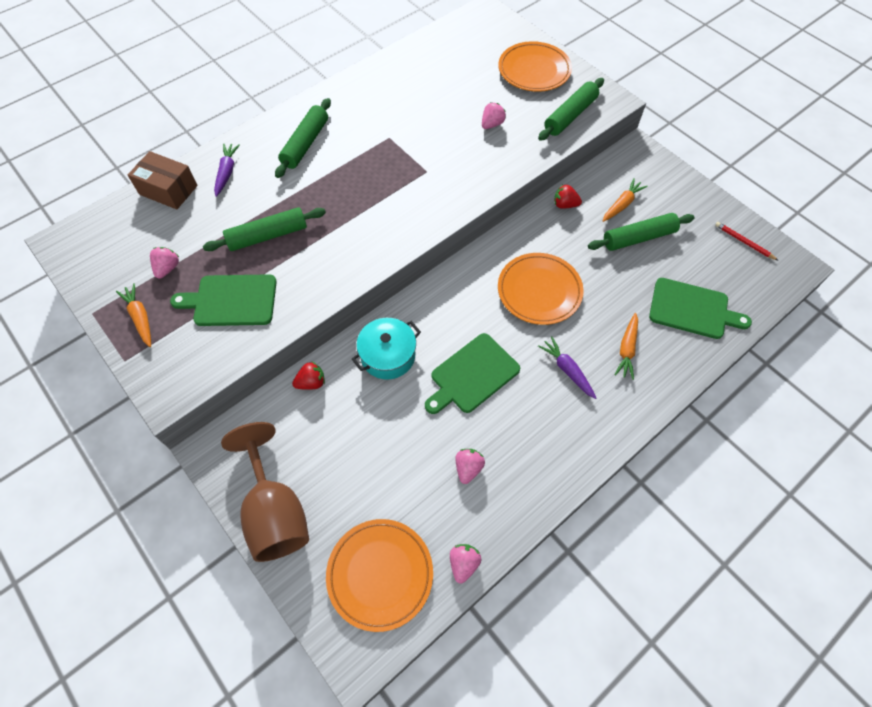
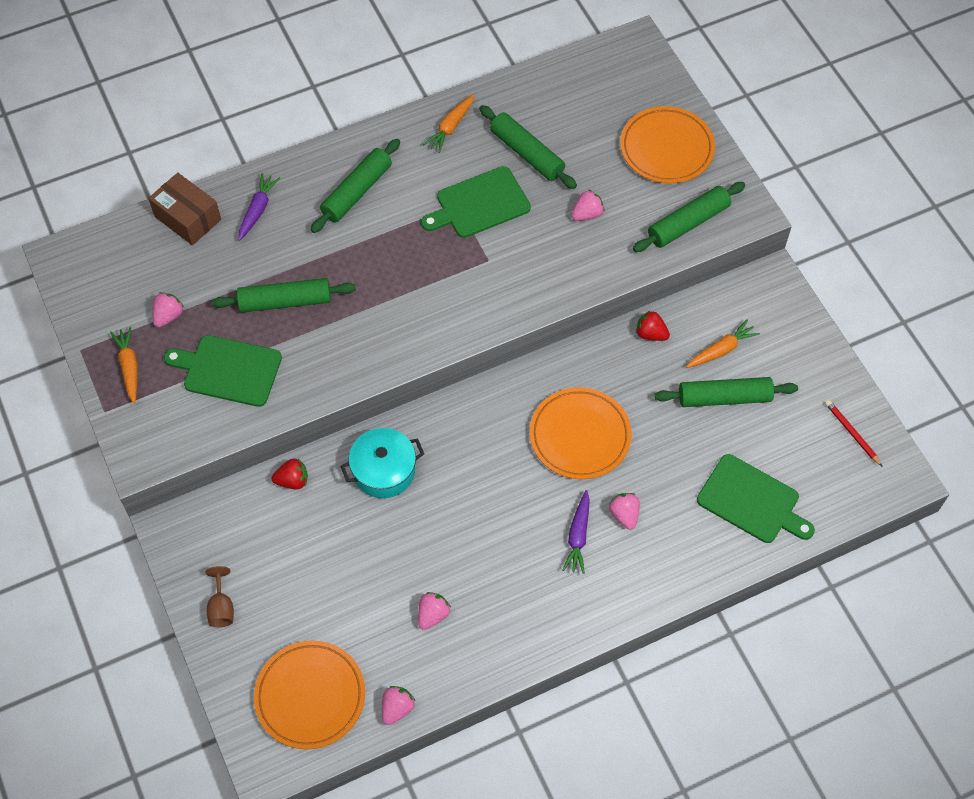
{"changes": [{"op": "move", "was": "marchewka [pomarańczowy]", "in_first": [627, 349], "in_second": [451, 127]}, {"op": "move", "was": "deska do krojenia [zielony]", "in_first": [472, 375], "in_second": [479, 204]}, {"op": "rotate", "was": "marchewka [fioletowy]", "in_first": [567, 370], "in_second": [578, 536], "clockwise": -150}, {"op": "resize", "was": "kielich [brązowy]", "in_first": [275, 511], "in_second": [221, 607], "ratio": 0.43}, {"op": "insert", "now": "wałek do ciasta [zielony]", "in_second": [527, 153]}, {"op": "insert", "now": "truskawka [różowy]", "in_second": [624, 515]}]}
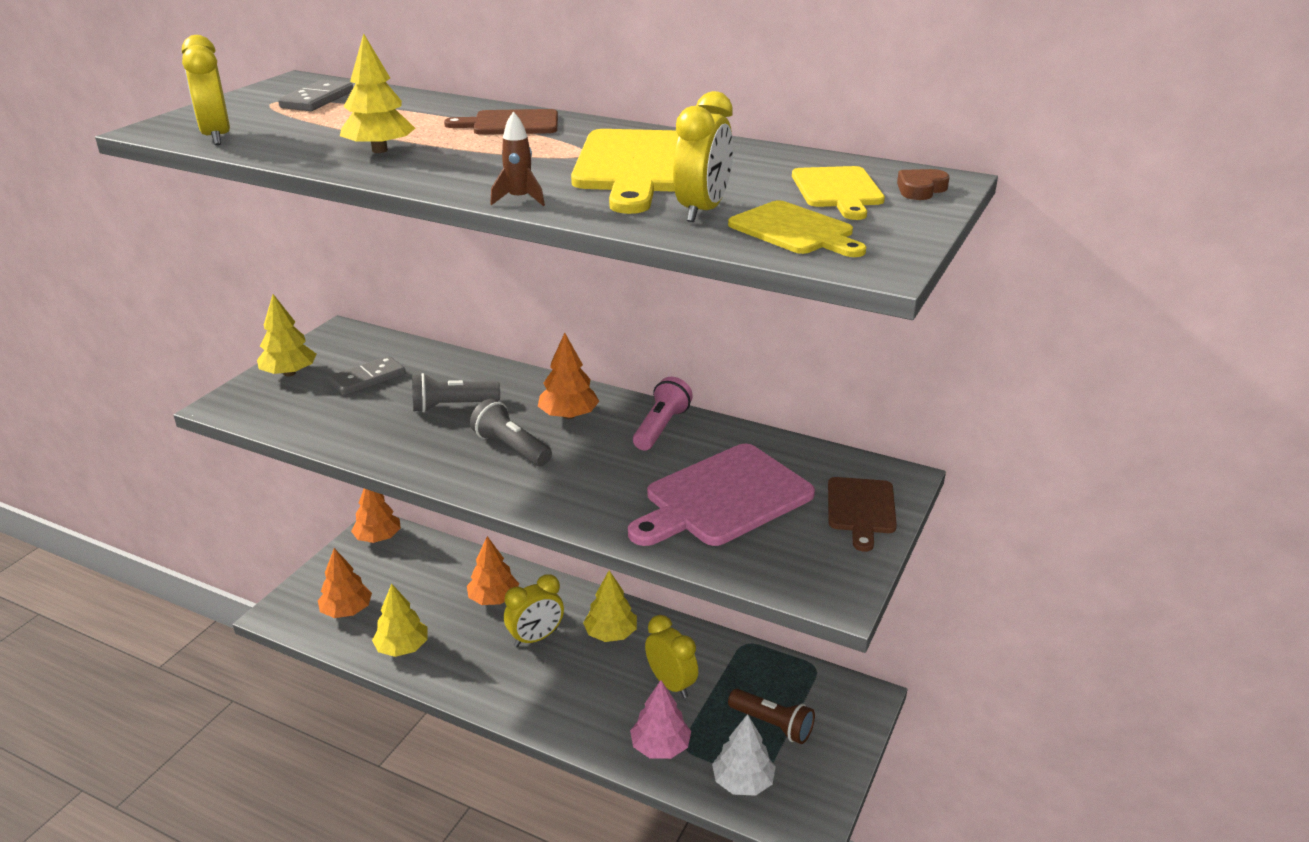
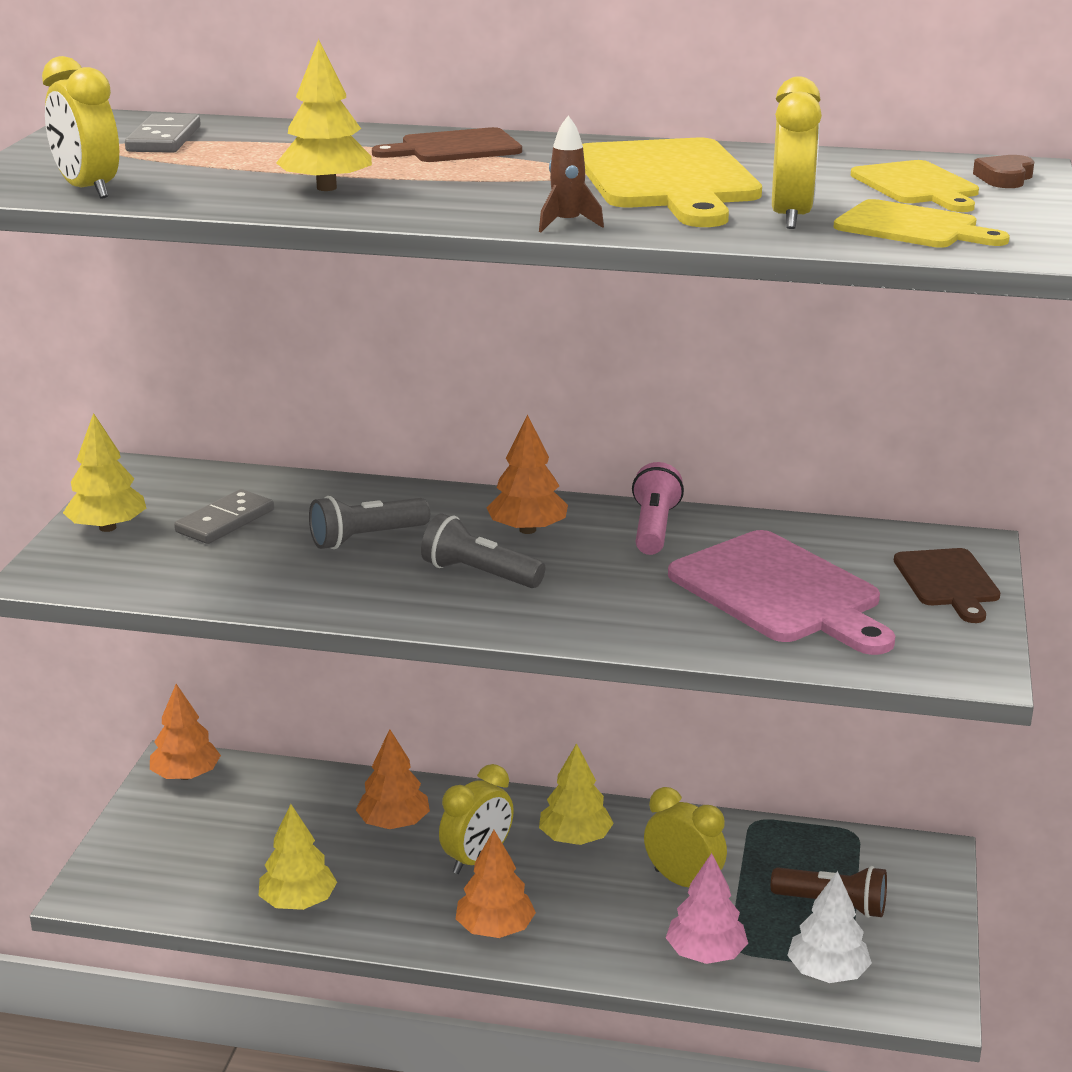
{"changes": [{"op": "rotate", "was": "deska do krojenia [różowy]", "in_first": [723, 498], "in_second": [780, 592], "clockwise": -75}, {"op": "move", "was": "drzewko [pomarańczowy]", "in_first": [347, 610], "in_second": [495, 929]}]}
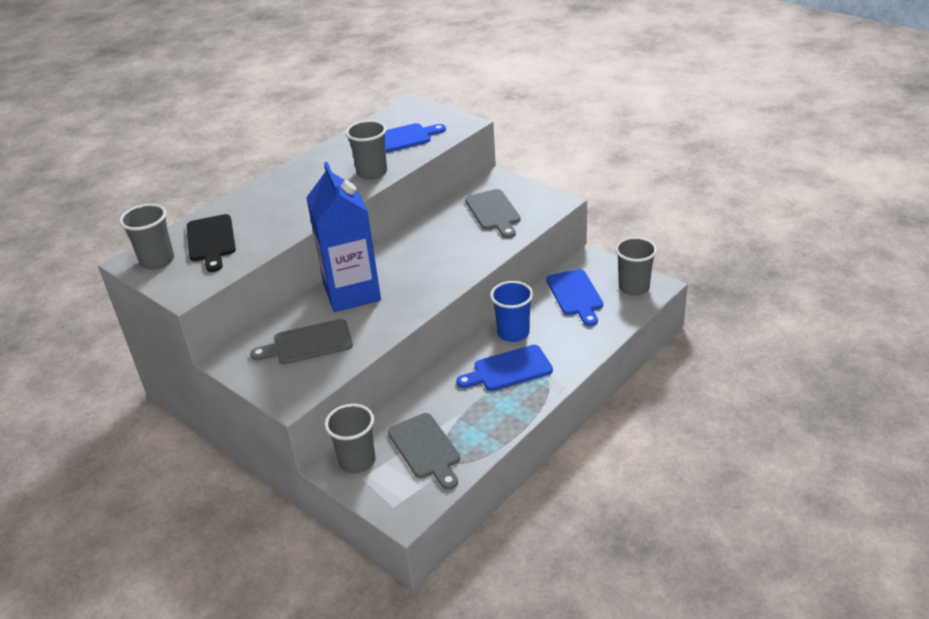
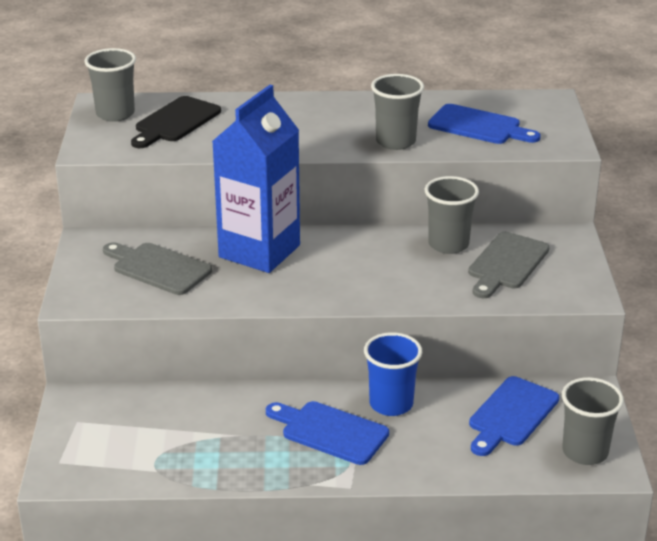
{"changes": [{"op": "move", "was": "szklanka [szary]", "in_first": [357, 461], "in_second": [448, 244]}, {"op": "delete", "was": "deska do krojenia [szary]", "in_first": [425, 449]}]}
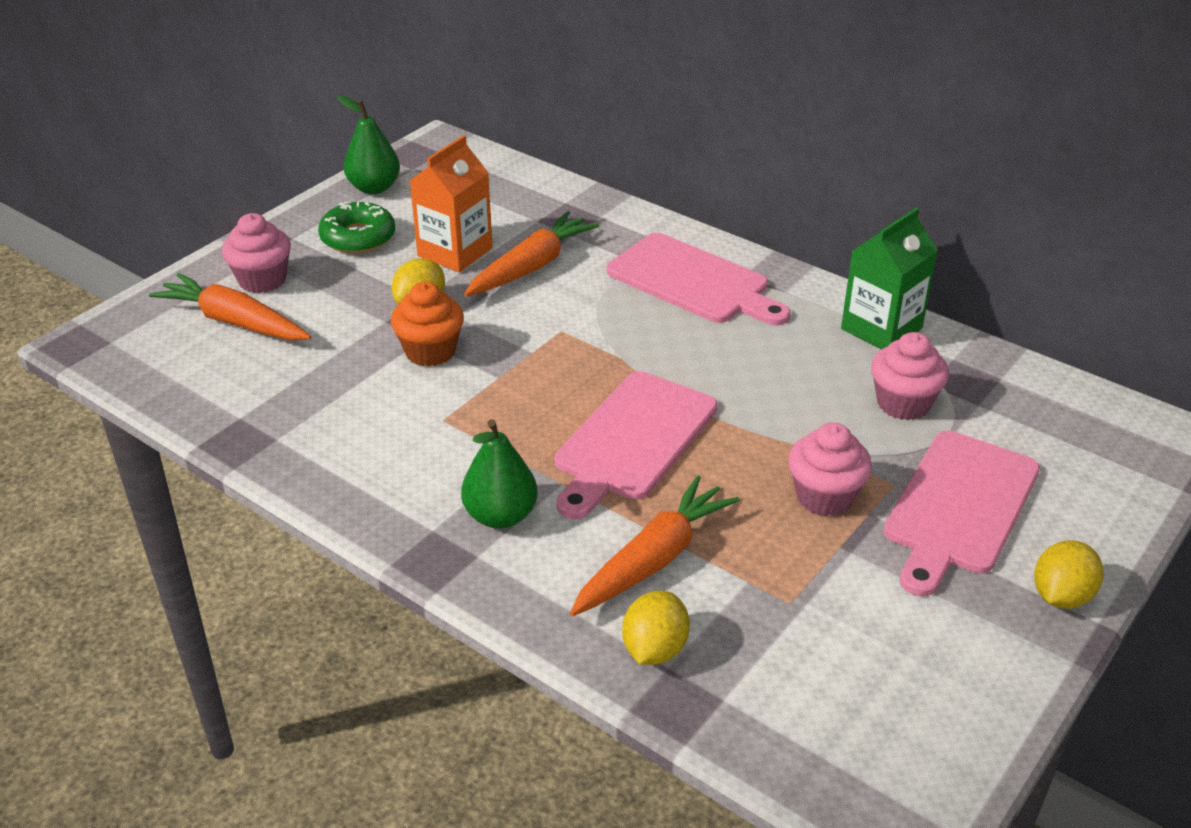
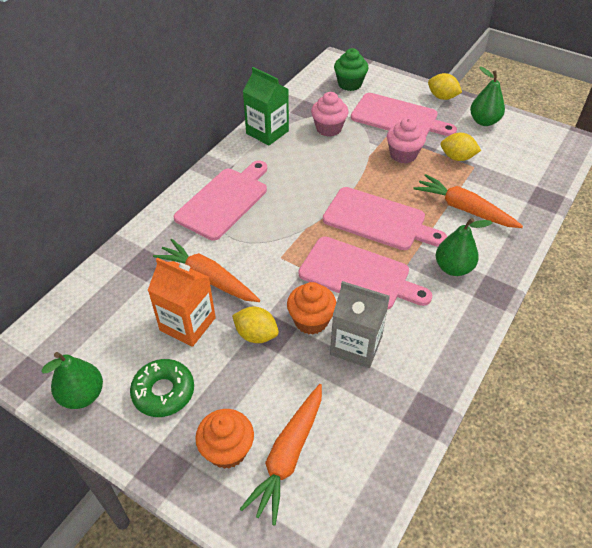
{"changes": [{"op": "recolor", "was": "muffinka [różowy]", "now": "muffinka [pomarańczowy]", "in_first": [262, 280], "in_second": [227, 450]}, {"op": "move", "was": "cytryna [żółty]", "in_first": [654, 649], "in_second": [457, 157]}, {"op": "insert", "now": "muffinka [zielony]", "in_second": [349, 84]}, {"op": "insert", "now": "gruszka [zielony]", "in_second": [484, 121]}, {"op": "insert", "now": "deska do krojenia [różowy]", "in_second": [358, 274]}, {"op": "insert", "now": "karton mleka [szary]", "in_second": [356, 345]}]}
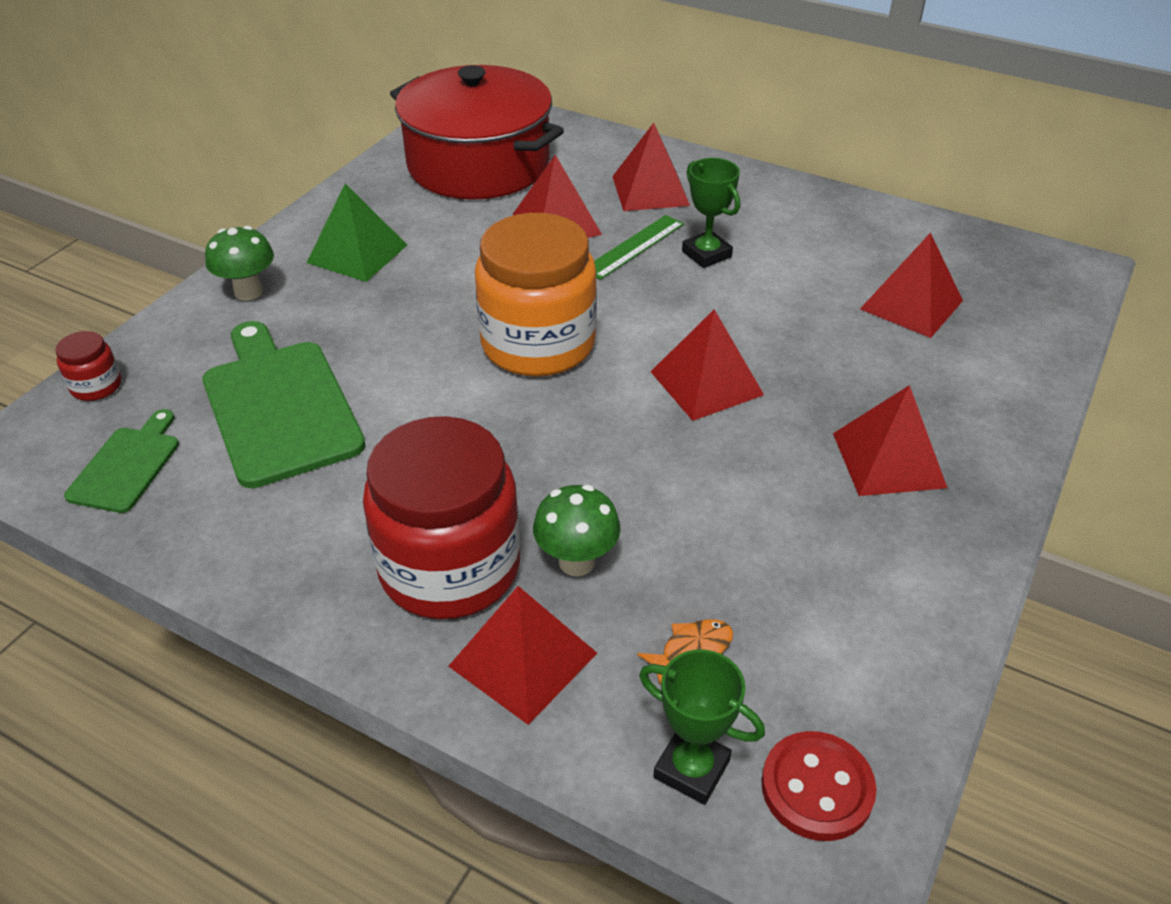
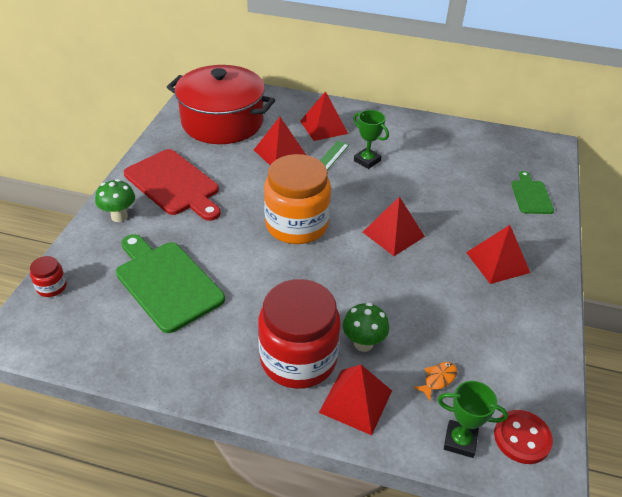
{"changes": [{"op": "replace", "was": "piramida [zielony]", "now": "deska do krojenia [czerwony]", "in_first": [357, 253], "in_second": [174, 184]}, {"op": "delete", "was": "piramida [czerwony]", "in_first": [911, 304]}, {"op": "move", "was": "deska do krojenia [zielony]", "in_first": [127, 465], "in_second": [531, 195]}]}
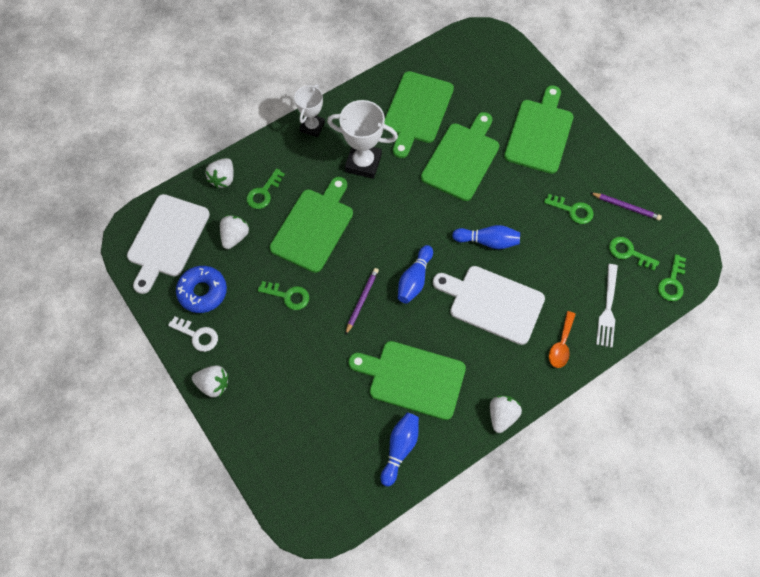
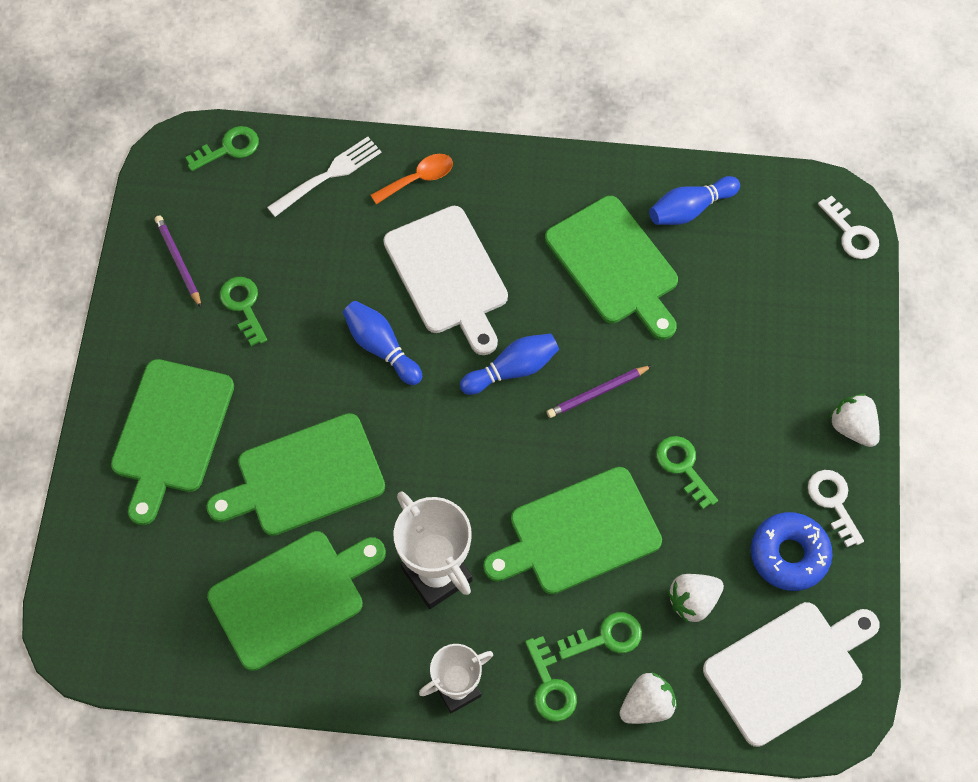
{"changes": [{"op": "rotate", "was": "deska do krojenia [zielony]", "in_first": [540, 133], "in_second": [171, 432], "clockwise": -45}, {"op": "move", "was": "klucz [zielony]", "in_first": [628, 252], "in_second": [550, 686]}, {"op": "delete", "was": "truskawka [biały]", "in_first": [502, 416]}, {"op": "insert", "now": "klucz [biały]", "in_second": [851, 234]}]}
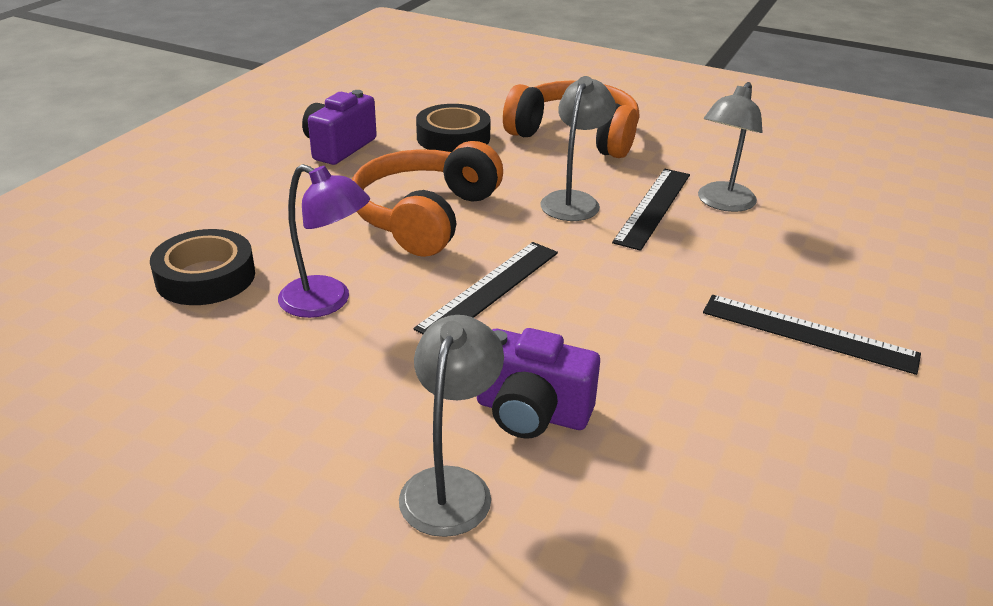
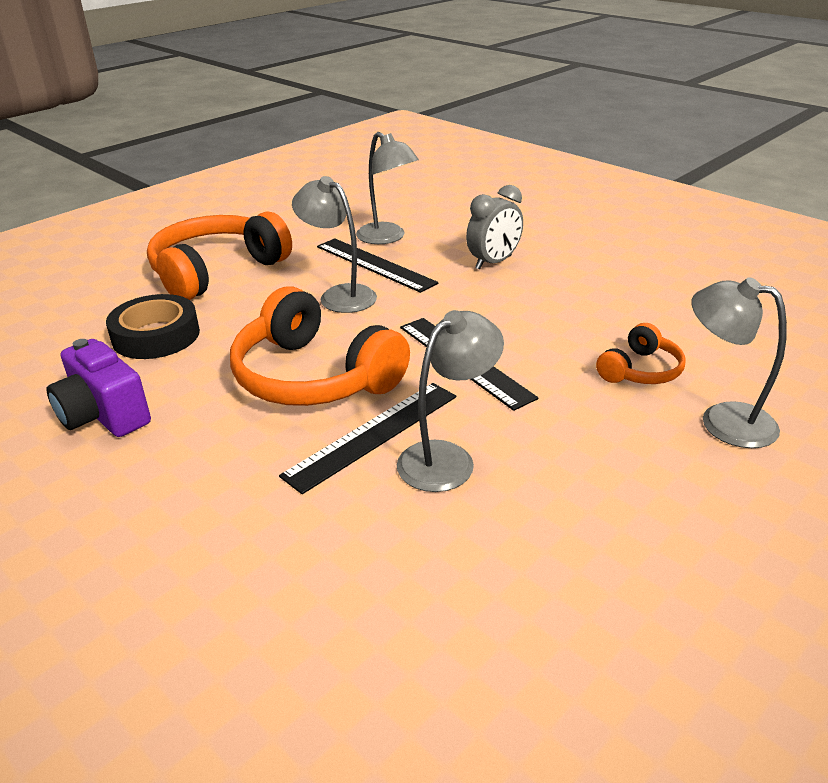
{"changes": [{"op": "recolor", "was": "lampka [fioletowy]", "now": "lampka [szary]", "in_first": [327, 302], "in_second": [447, 458]}, {"op": "delete", "was": "taśma klejąca [czarny]", "in_first": [205, 277]}, {"op": "move", "was": "linijka [czarny]", "in_first": [808, 333], "in_second": [373, 434]}, {"op": "replace", "was": "aparat fotograficzny [fioletowy]", "now": "słuchawki [pomarańczowy]", "in_first": [532, 413], "in_second": [640, 370]}, {"op": "insert", "now": "budzik [szary]", "in_second": [493, 262]}]}
